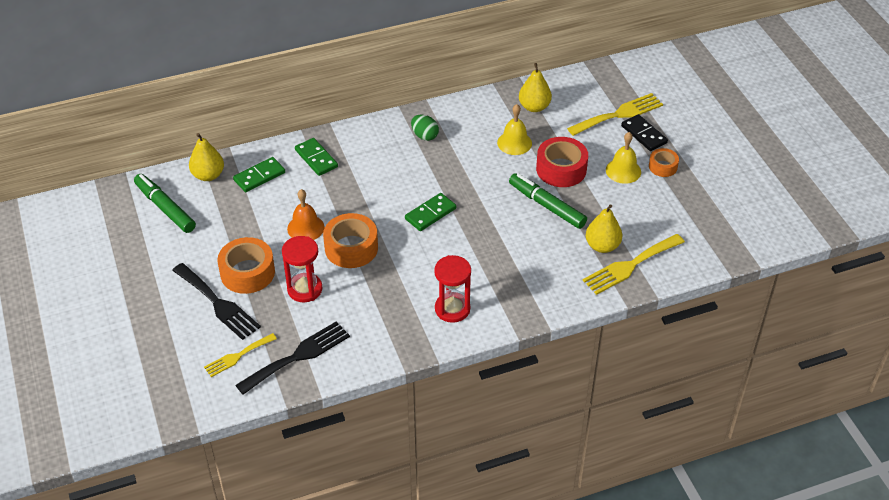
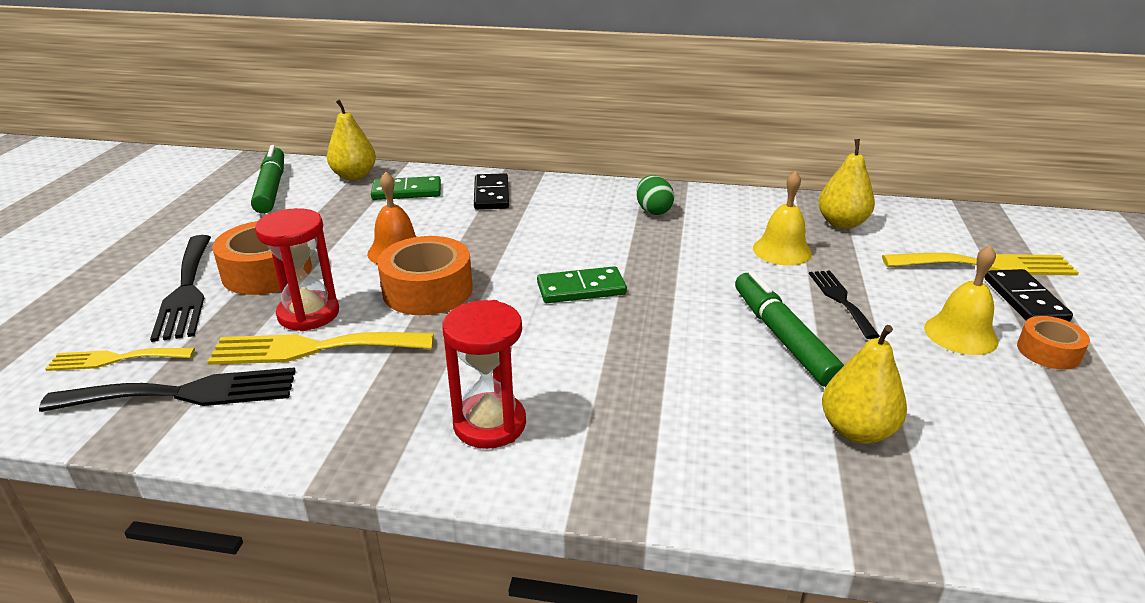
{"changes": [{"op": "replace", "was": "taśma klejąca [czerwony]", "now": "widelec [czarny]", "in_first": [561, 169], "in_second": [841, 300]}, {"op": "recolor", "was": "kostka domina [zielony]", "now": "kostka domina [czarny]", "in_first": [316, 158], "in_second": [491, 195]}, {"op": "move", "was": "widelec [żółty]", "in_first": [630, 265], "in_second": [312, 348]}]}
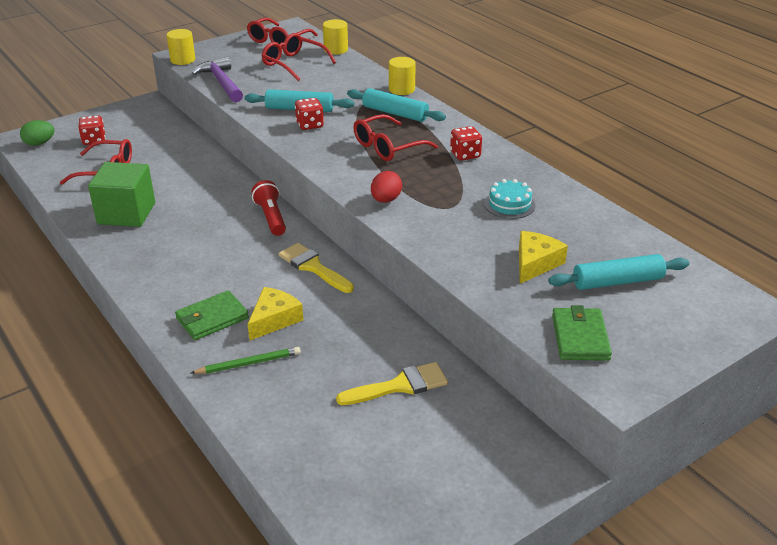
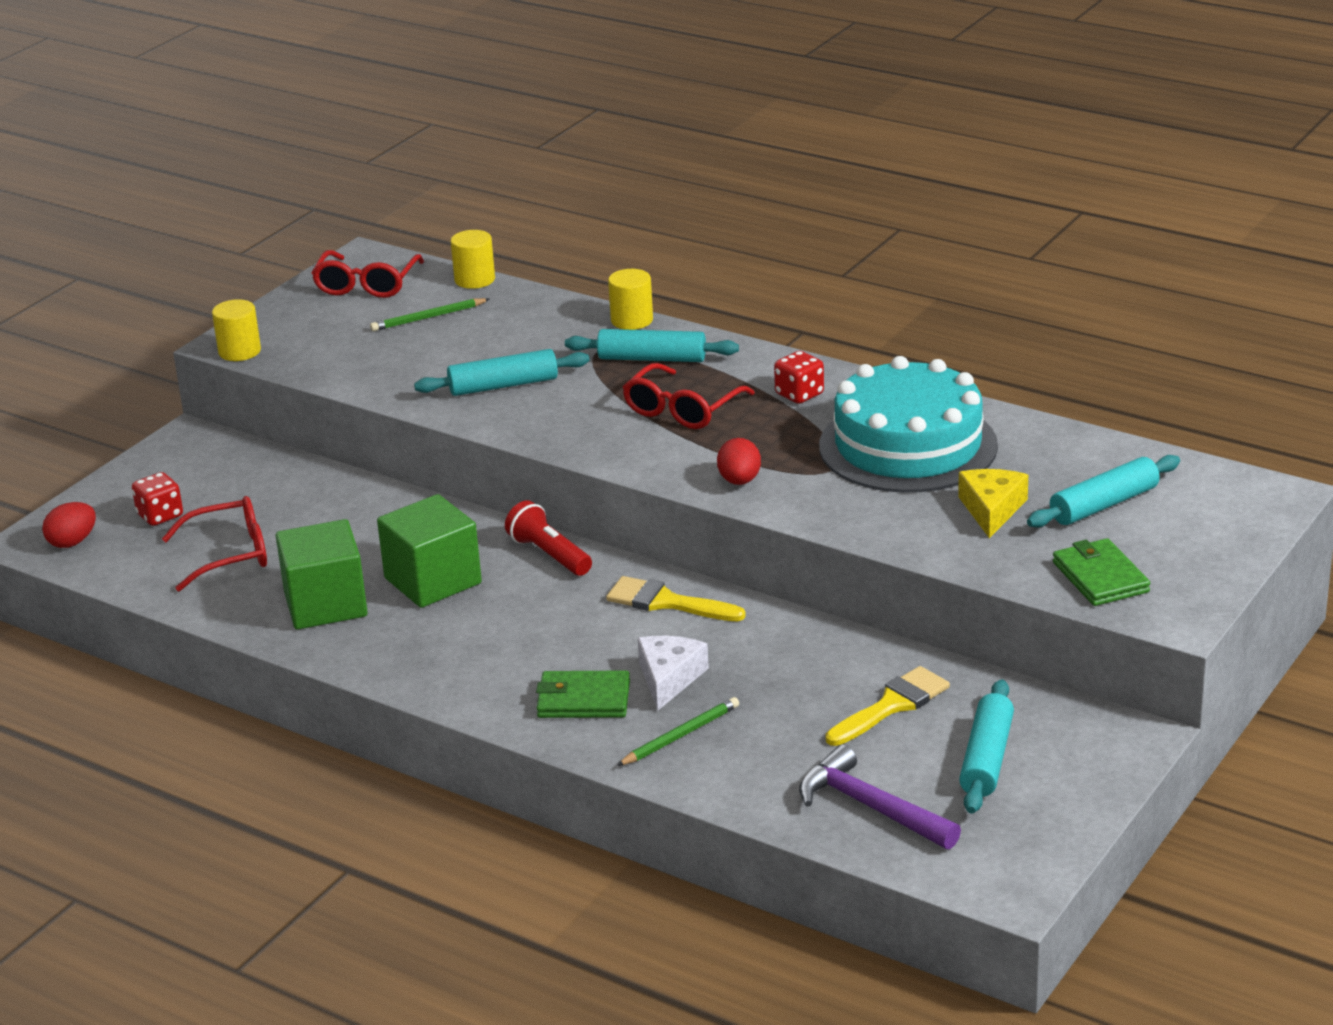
{"changes": [{"op": "replace", "was": "okulary [czerwony]", "now": "ołówek [zielony]", "in_first": [293, 64], "in_second": [428, 317]}, {"op": "move", "was": "młotek [fioletowy]", "in_first": [221, 82], "in_second": [870, 807]}, {"op": "delete", "was": "kostka do gry [czerwony]", "in_first": [310, 125]}, {"op": "recolor", "was": "jajko [zielony]", "now": "jajko [czerwony]", "in_first": [39, 143], "in_second": [72, 542]}, {"op": "resize", "was": "tort [turkusowy]", "in_first": [509, 204], "in_second": [908, 446], "ratio": 2.44}, {"op": "recolor", "was": "ser [żółty]", "now": "ser [biały]", "in_first": [274, 319], "in_second": [669, 678]}, {"op": "rotate", "was": "portfel [zielony]", "in_first": [212, 318], "in_second": [583, 699], "clockwise": 60}, {"op": "insert", "now": "sześcian [zielony]", "in_second": [433, 581]}, {"op": "insert", "now": "wałek do ciasta [turkusowy]", "in_second": [987, 759]}]}
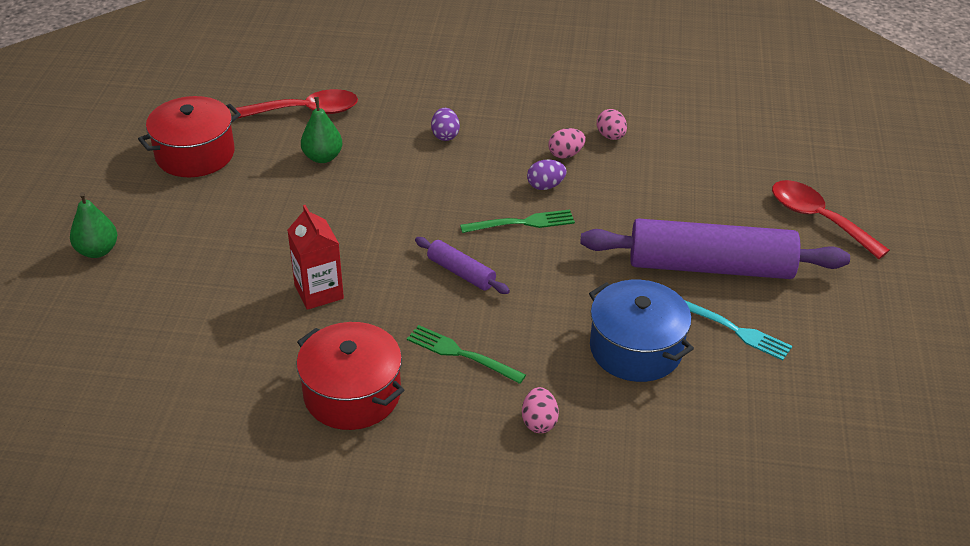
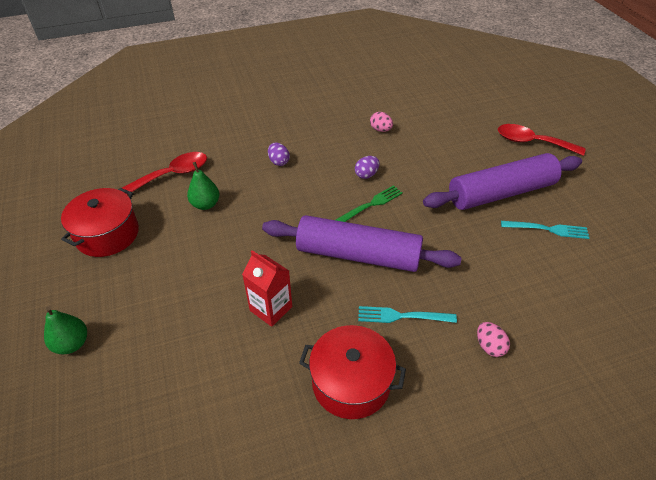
{"changes": [{"op": "delete", "was": "jajko [różowy]", "in_first": [565, 154]}, {"op": "resize", "was": "wałek do ciasta [fioletowy]", "in_first": [461, 272], "in_second": [358, 254], "ratio": 2.21}, {"op": "delete", "was": "garnek [niebieski]", "in_first": [636, 349]}, {"op": "recolor", "was": "widelec [zielony]", "now": "widelec [turkusowy]", "in_first": [461, 354], "in_second": [402, 316]}]}
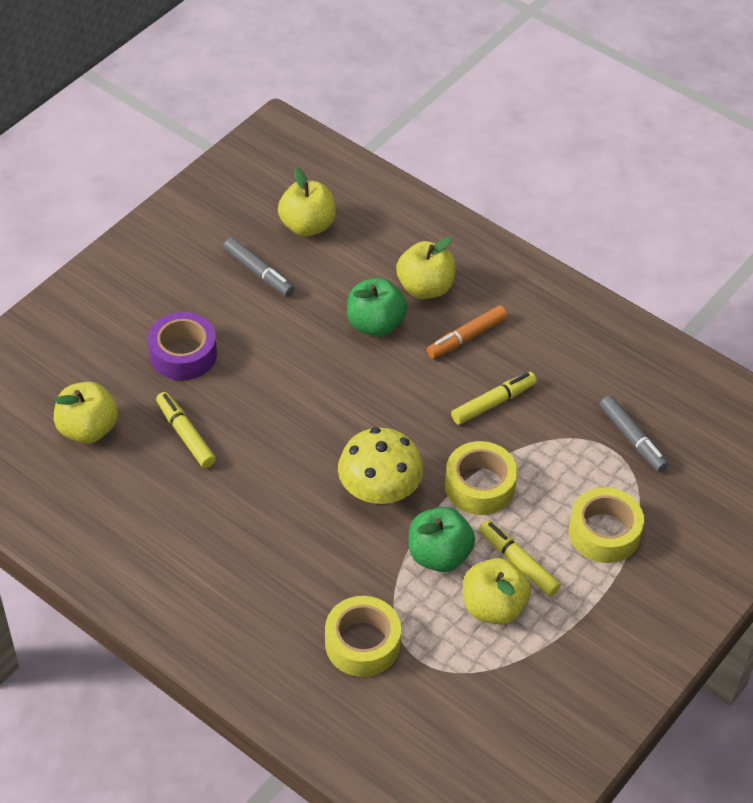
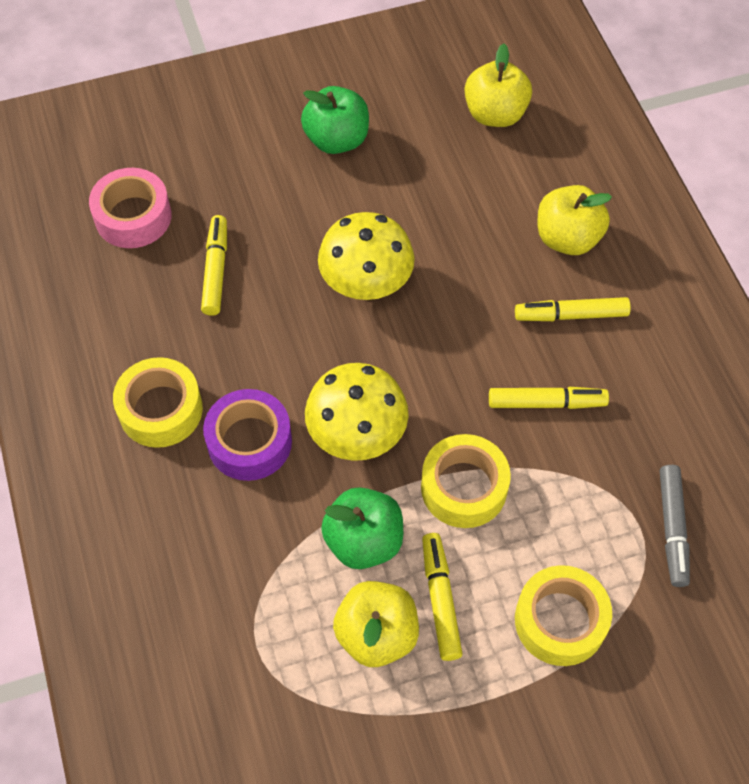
{"changes": [{"op": "delete", "was": "flamaster [szary]", "in_first": [258, 272]}, {"op": "move", "was": "jabłko [zielony]", "in_first": [375, 324], "in_second": [337, 140]}, {"op": "recolor", "was": "flamaster [pomarańczowy]", "now": "flamaster [żółty]", "in_first": [466, 337], "in_second": [571, 315]}, {"op": "move", "was": "taśma klejąca [fioletowy]", "in_first": [183, 354], "in_second": [249, 441]}, {"op": "replace", "was": "jabłko [żółty]", "now": "taśma klejąca [różowy]", "in_first": [88, 429], "in_second": [133, 216]}, {"op": "move", "was": "taśma klejąca [żółty]", "in_first": [362, 643], "in_second": [160, 409]}, {"op": "insert", "now": "grzyb [żółty]", "in_second": [366, 282]}]}
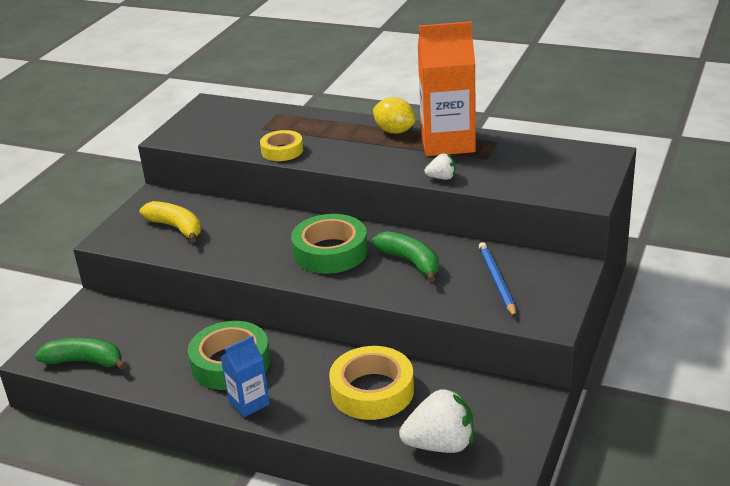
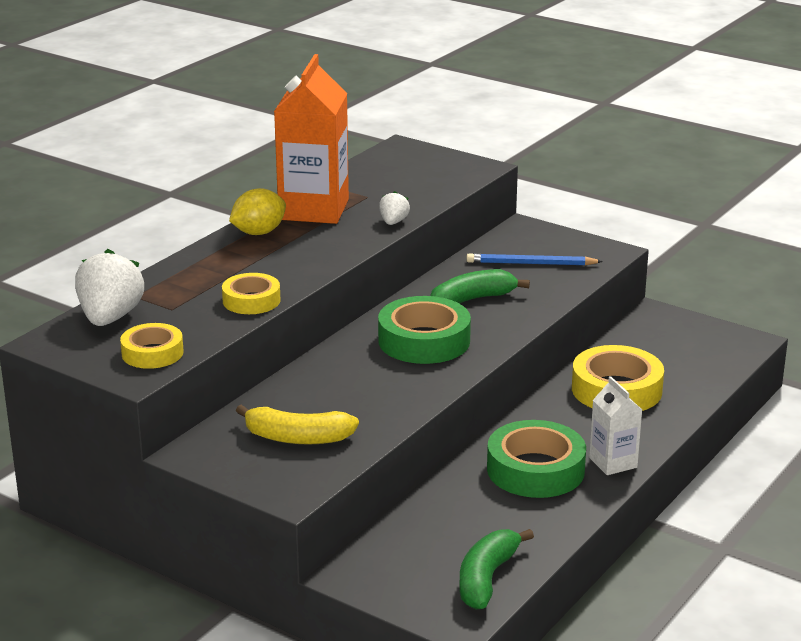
{"changes": [{"op": "rotate", "was": "banan [żółty]", "in_first": [176, 228], "in_second": [297, 438], "clockwise": -135}, {"op": "recolor", "was": "karton mleka [niebieski]", "now": "karton mleka [biały]", "in_first": [249, 403], "in_second": [613, 463]}, {"op": "move", "was": "truskawka [biały]", "in_first": [440, 445], "in_second": [110, 318]}, {"op": "insert", "now": "taśma klejąca [żółty]", "in_second": [152, 353]}]}
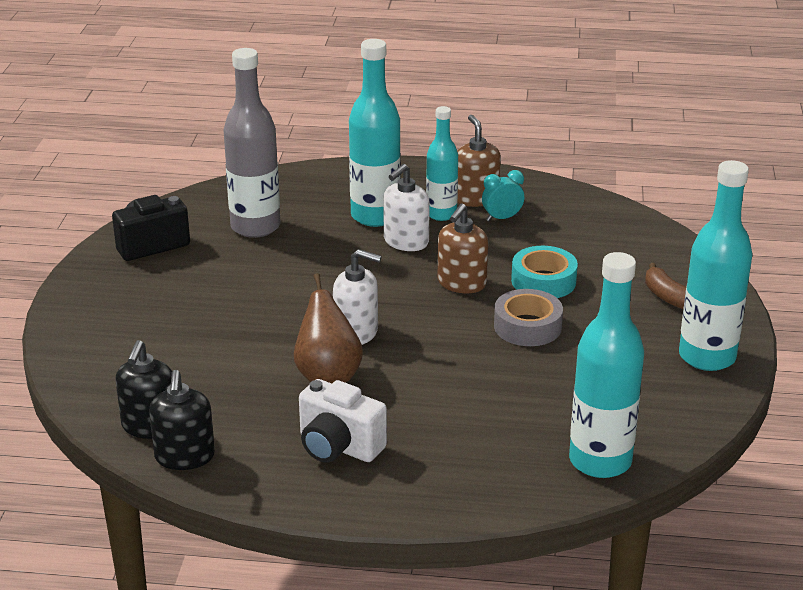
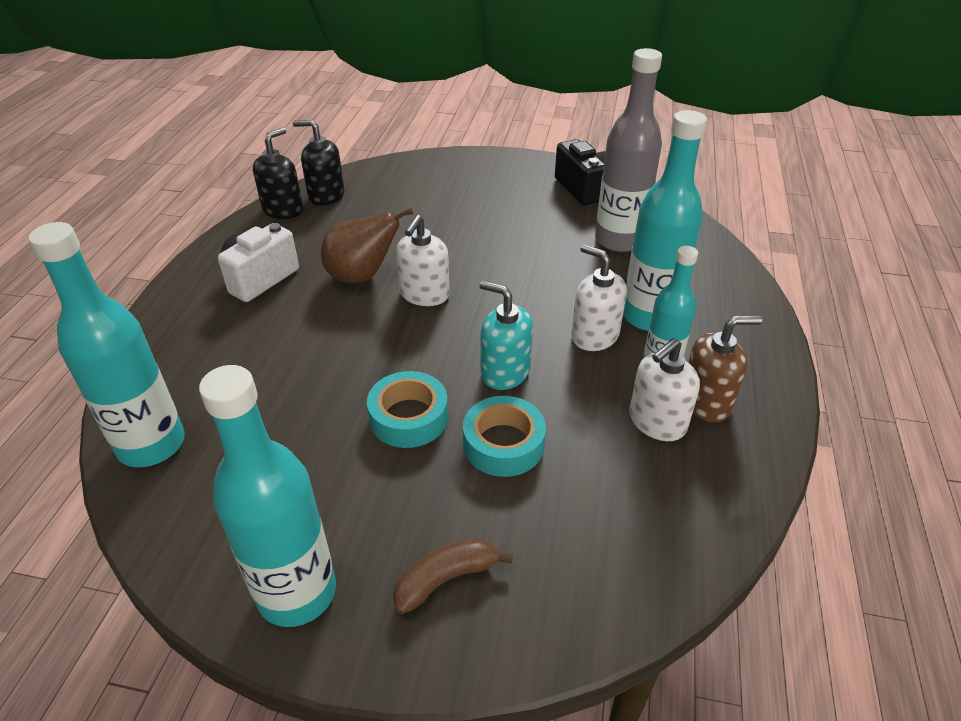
{"changes": [{"op": "replace", "was": "budzik [turkusowy]", "now": "dozownik mydła [biały]", "in_first": [502, 218], "in_second": [657, 422]}, {"op": "recolor", "was": "dozownik mydła [brązowy]", "now": "dozownik mydła [turkusowy]", "in_first": [461, 283], "in_second": [505, 372]}, {"op": "recolor", "was": "taśma klejąca [szary]", "now": "taśma klejąca [turkusowy]", "in_first": [527, 326], "in_second": [409, 417]}, {"op": "rotate", "was": "dozownik mydła [czarny]", "in_first": [184, 457], "in_second": [283, 210], "clockwise": 120}]}
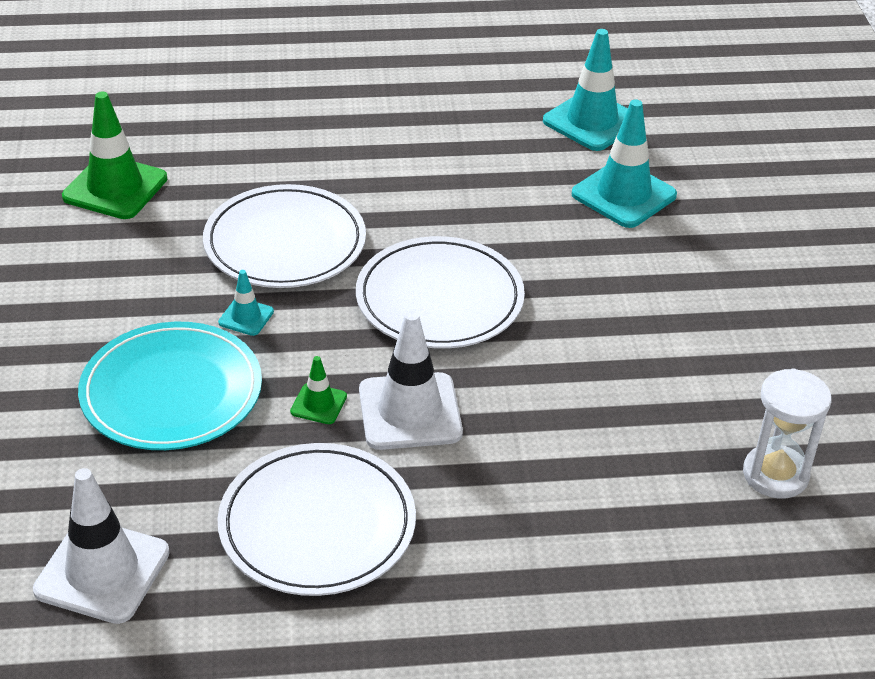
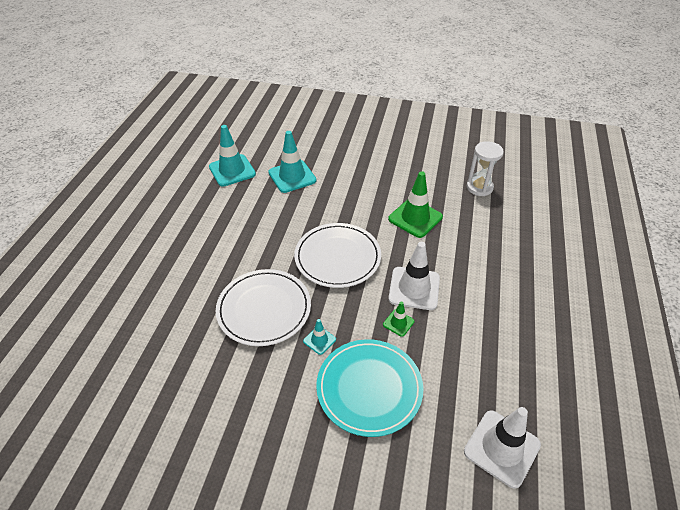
{"changes": [{"op": "move", "was": "pachołek [zielony]", "in_first": [115, 188], "in_second": [415, 218]}, {"op": "delete", "was": "talerz [biały]", "in_first": [317, 524]}]}
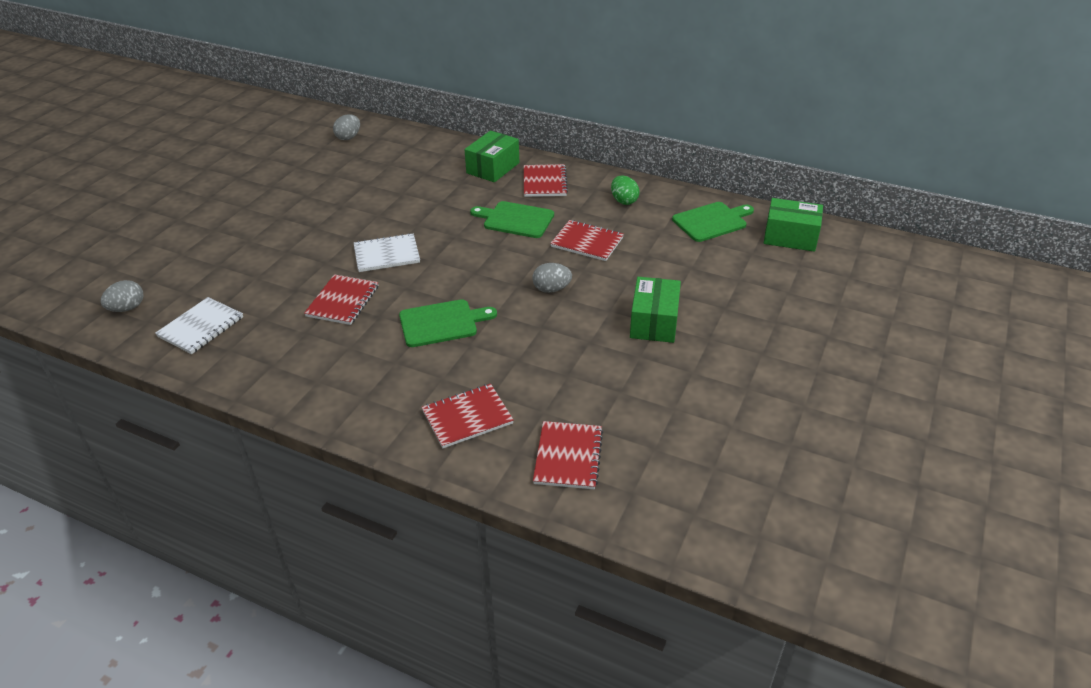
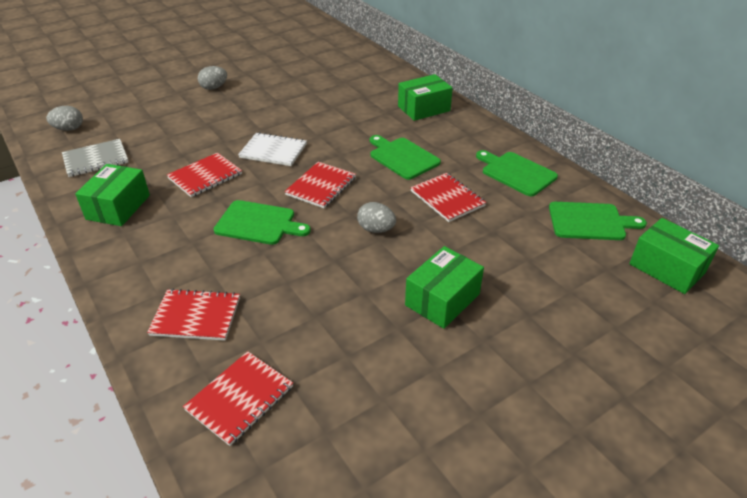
{"changes": [{"op": "move", "was": "jajko [szary]", "in_first": [348, 137], "in_second": [214, 88]}, {"op": "move", "was": "zeszyt [czerwony]", "in_first": [544, 182], "in_second": [321, 186]}, {"op": "replace", "was": "jajko [zielony]", "now": "deska do krojenia [zielony]", "in_first": [624, 201], "in_second": [516, 173]}, {"op": "recolor", "was": "zeszyt [biały]", "now": "zeszyt [szary]", "in_first": [201, 327], "in_second": [96, 159]}, {"op": "insert", "now": "pudełko [zielony]", "in_second": [118, 207]}]}
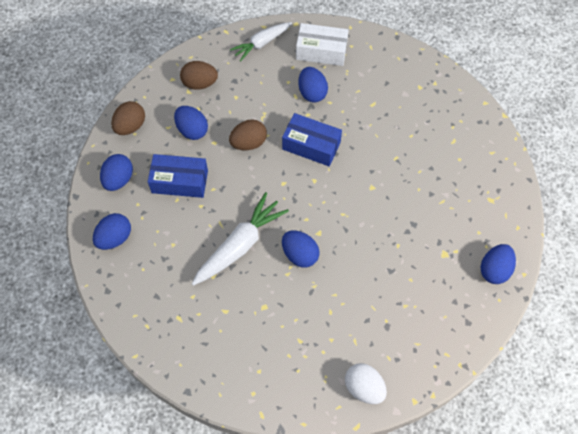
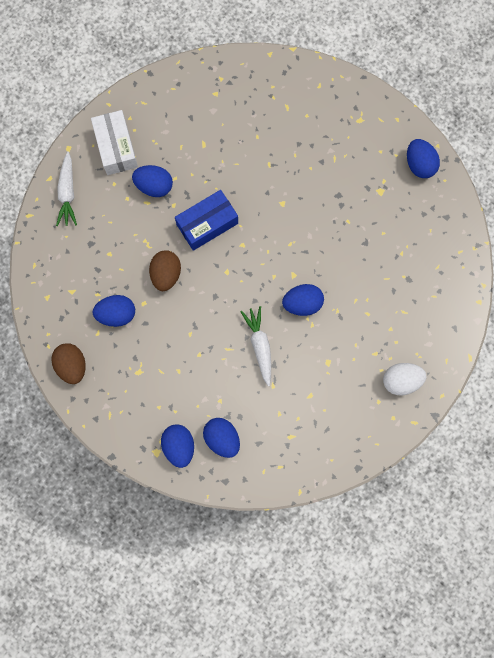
{"changes": [{"op": "rotate", "was": "pudełko [biały]", "in_first": [321, 51], "in_second": [116, 147], "clockwise": -60}, {"op": "delete", "was": "jajko [brązowy]", "in_first": [200, 83]}, {"op": "move", "was": "jajko [niebieski]", "in_first": [119, 180], "in_second": [222, 438]}, {"op": "delete", "was": "pudełko [niebieski]", "in_first": [180, 181]}, {"op": "resize", "was": "marchewka [biały]", "in_first": [240, 245], "in_second": [260, 345], "ratio": 0.66}, {"op": "move", "was": "jajko [biały]", "in_first": [364, 388], "in_second": [401, 380]}]}
